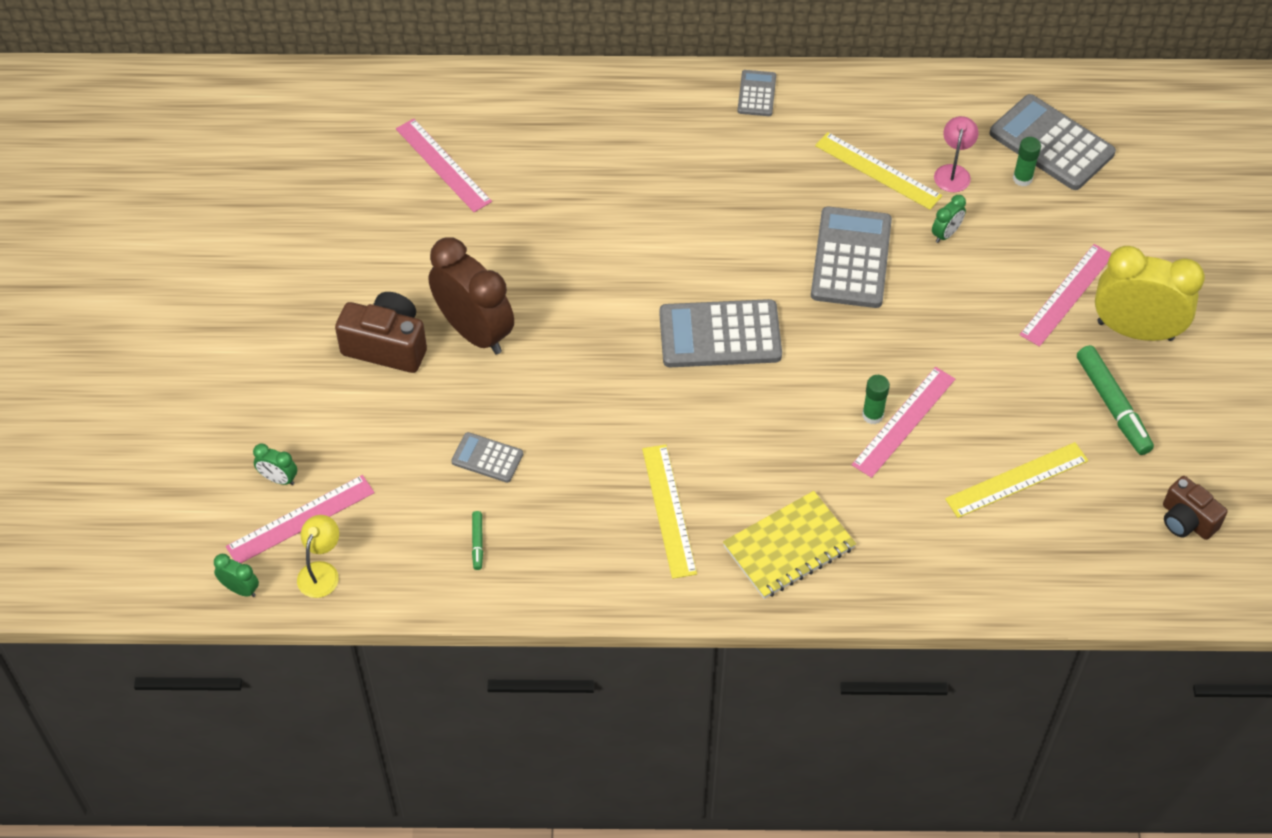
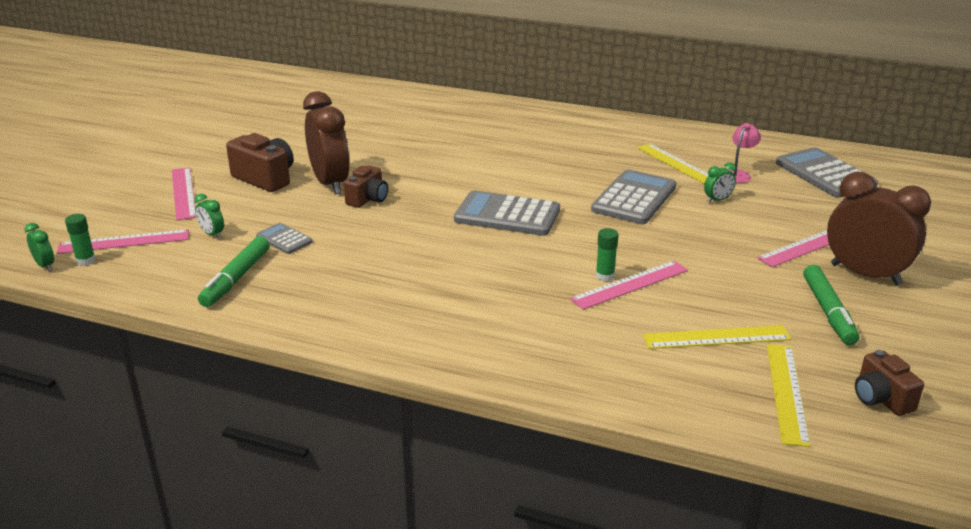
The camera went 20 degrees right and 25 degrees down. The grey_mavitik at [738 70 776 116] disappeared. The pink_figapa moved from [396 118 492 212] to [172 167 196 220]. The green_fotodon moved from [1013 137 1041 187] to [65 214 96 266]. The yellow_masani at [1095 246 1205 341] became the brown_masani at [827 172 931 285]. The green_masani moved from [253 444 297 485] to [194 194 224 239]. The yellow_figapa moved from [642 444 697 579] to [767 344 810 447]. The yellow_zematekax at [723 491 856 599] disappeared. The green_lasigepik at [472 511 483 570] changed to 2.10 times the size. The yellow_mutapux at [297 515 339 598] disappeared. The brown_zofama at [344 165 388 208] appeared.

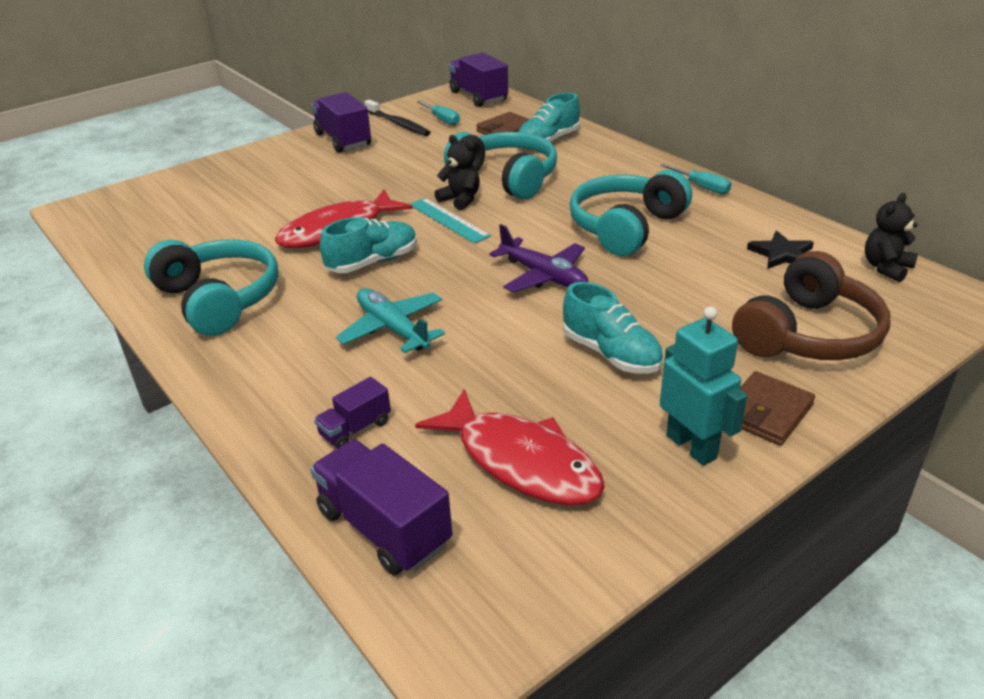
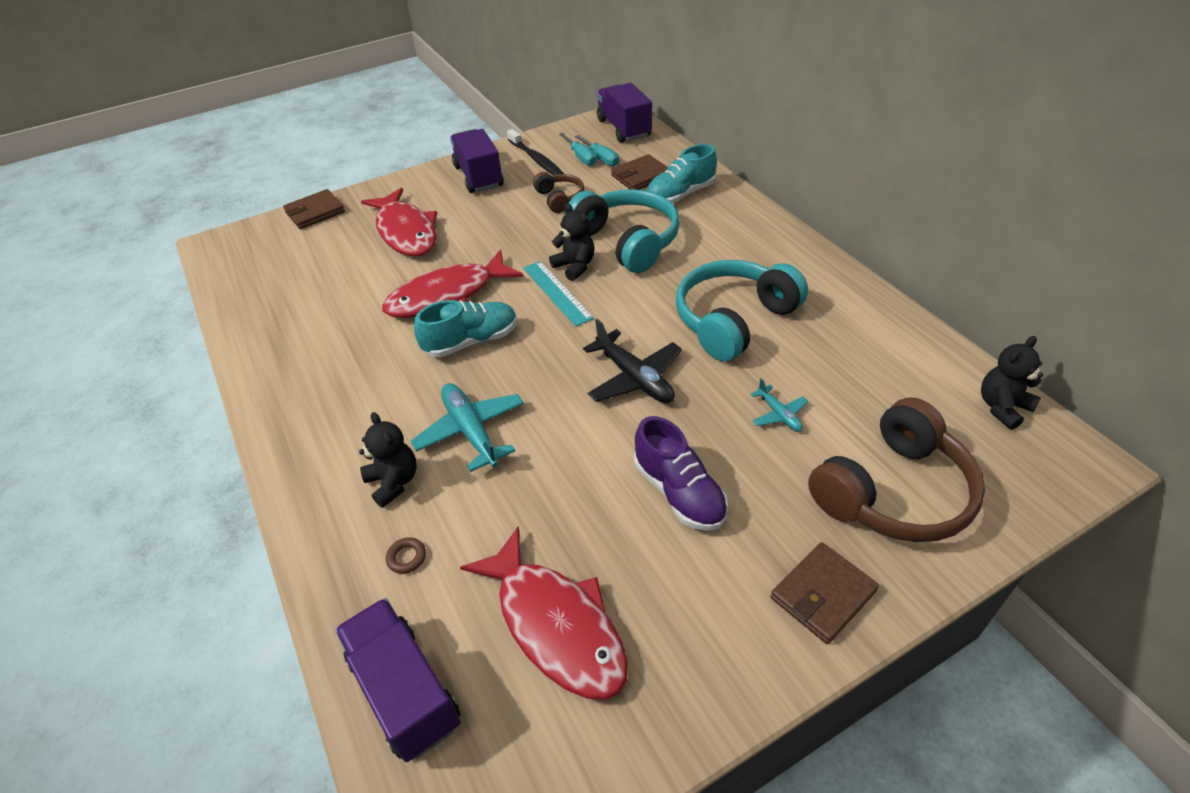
The camera went 10 degrees right and 10 degrees up. The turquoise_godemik moved from [661 164 731 194] to [575 135 619 167]. The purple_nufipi at [489 224 588 293] became the black_nufipi at [583 319 682 403]. The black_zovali at [747 231 814 269] disappeared. The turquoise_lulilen at [144 239 279 336] disappeared. The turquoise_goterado at [563 282 663 374] became the purple_goterado at [634 416 728 531]. The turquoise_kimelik at [660 306 747 466] disappeared. The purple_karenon at [314 377 391 448] was replaced by the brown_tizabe at [386 537 426 574]. The brown_lulilen at [533 172 584 213] appeared. The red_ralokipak at [361 188 437 257] appeared. The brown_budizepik at [283 189 345 229] appeared. The turquoise_nufipi at [751 379 808 432] appeared. The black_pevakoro at [359 412 417 508] appeared.

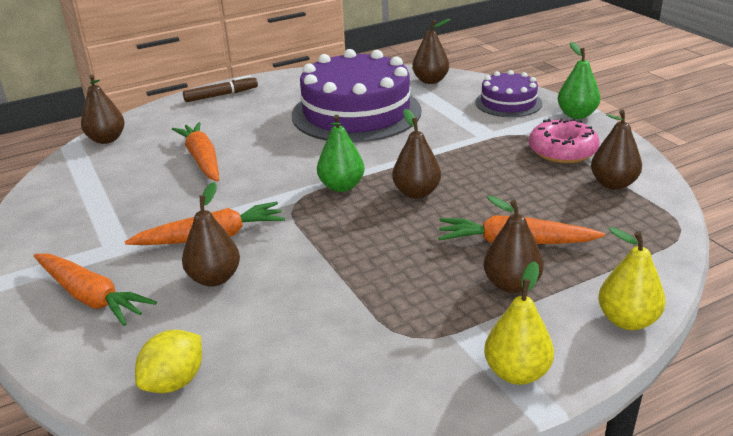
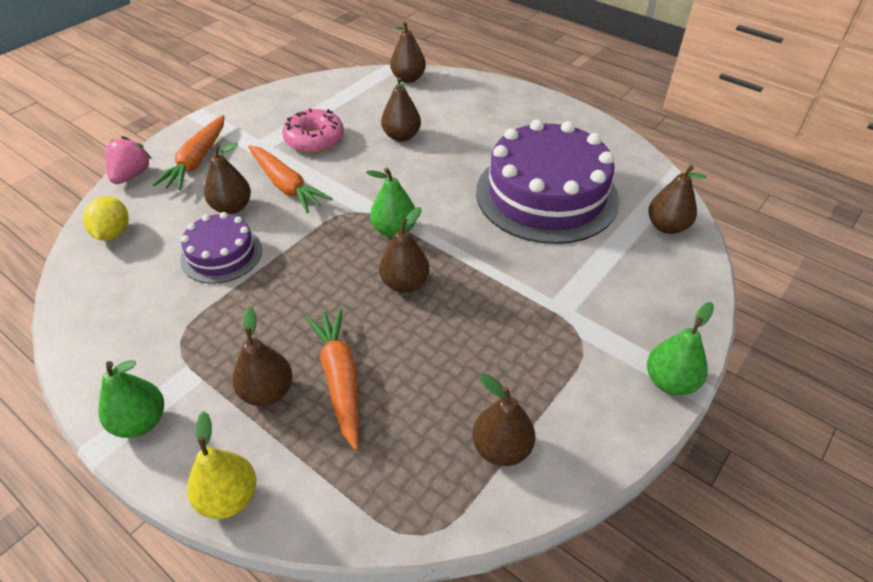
The camera went 65 degrees right and 15 degrees up. The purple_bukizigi moved from [475 70 542 117] to [180 212 262 284]. The brown_lasigepik at [183 75 258 102] disappeared. The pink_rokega moved from [529 118 600 163] to [282 108 344 153]. The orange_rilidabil at [172 122 219 182] was replaced by the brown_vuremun at [381 77 421 142]. The yellow_vuremun at [484 262 554 385] became the green_vuremun at [98 360 164 438]. The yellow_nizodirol at [135 330 202 393] turned 75 degrees clockwise. The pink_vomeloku at [106 136 152 184] appeared.

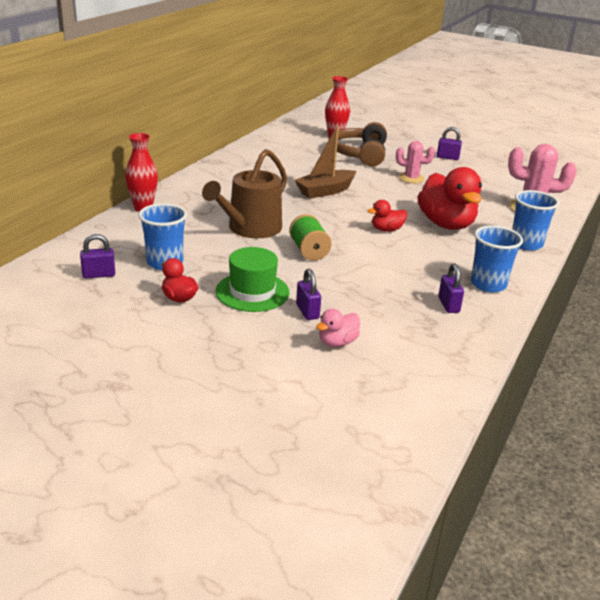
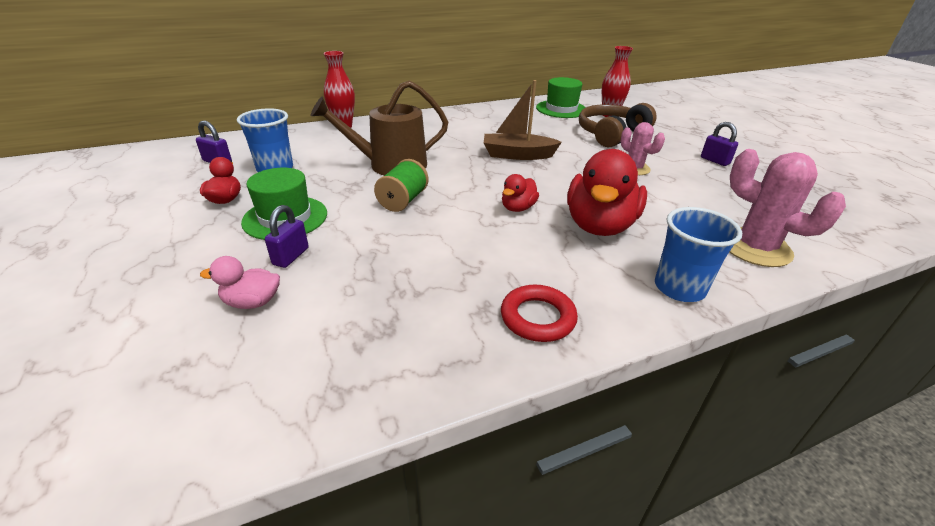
The camera went 40 degrees right and 5 degrees up. The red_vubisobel at [367 200 407 232] turned 75 degrees counterclockwise. The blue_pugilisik at [471 225 523 293] was replaced by the red_tizabe at [501 285 578 342]. The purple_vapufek at [438 264 464 313] disappeared. The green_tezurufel at [536 77 586 118] appeared.

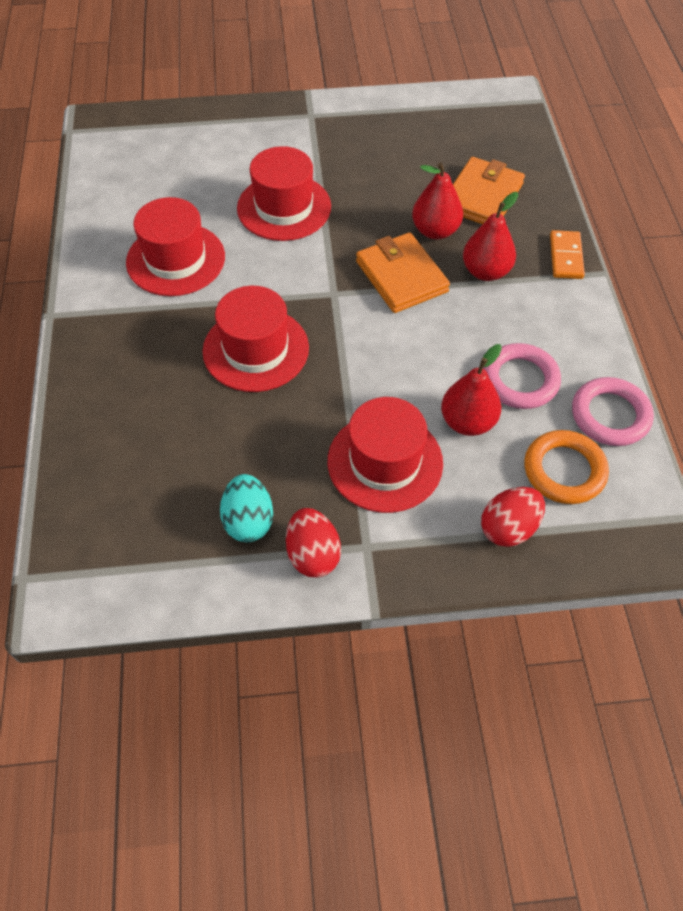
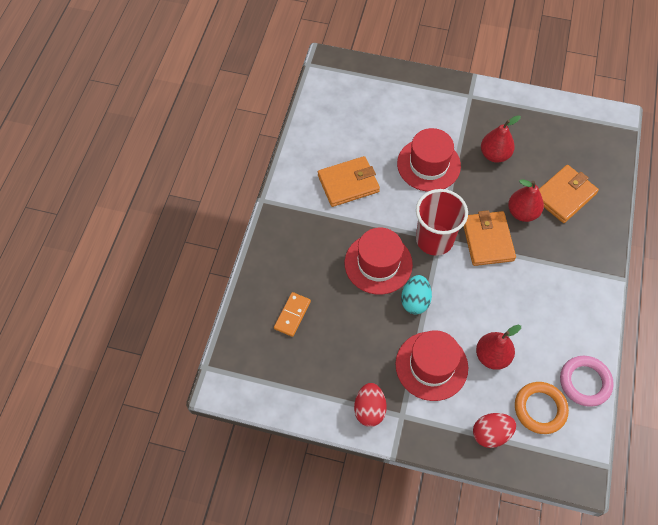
The camera went 20 degrees right and 5 degrees up. The red_vuremun moved from [463 192 518 281] to [481 115 521 163]. The red_tezurufel at [126 197 225 296] was replaced by the orange_budizepik at [318 156 380 207]. The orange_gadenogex moved from [550 230 585 279] to [274 292 311 337]. The pink_tizabe at [483 343 561 409] disappeared. The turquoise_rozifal moved from [220 474 273 542] to [401 275 432 314]. The red_pugilisik at [416 189 468 256] appeared.

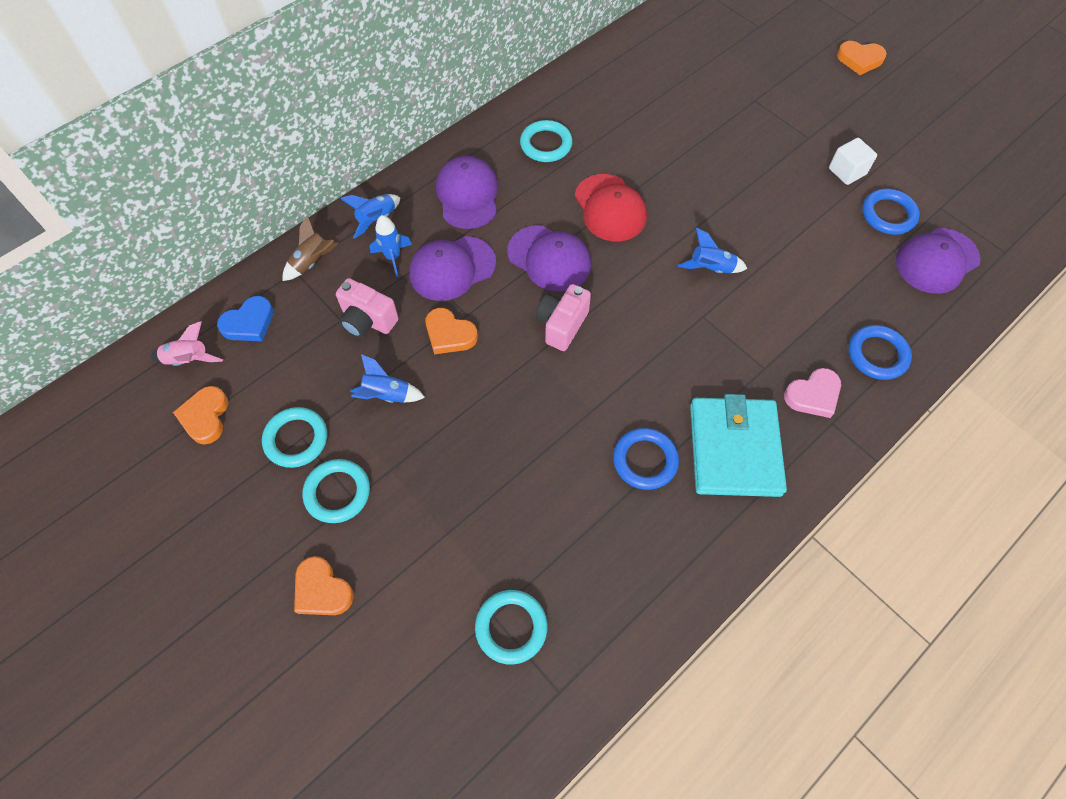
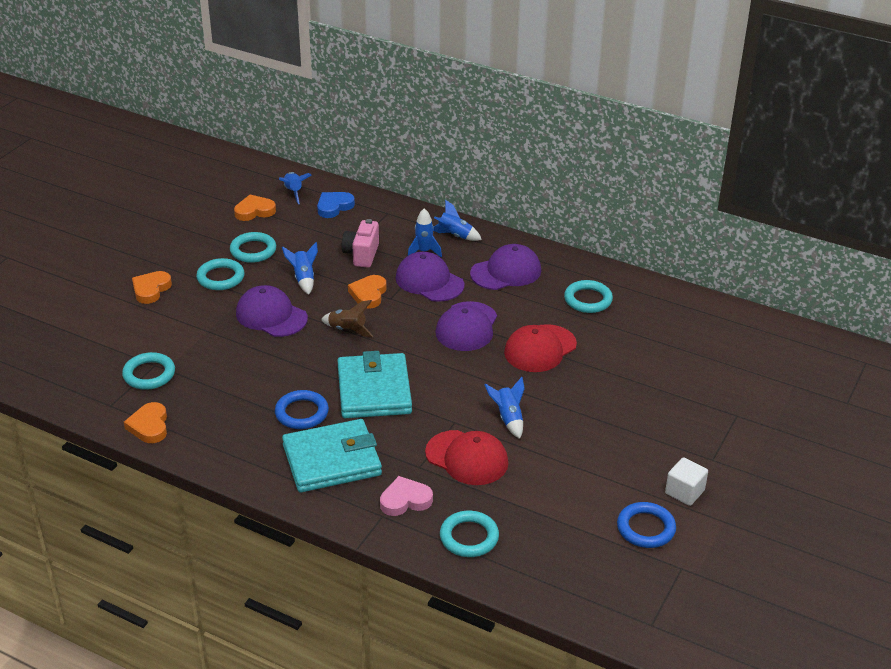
The camera went 70 degrees right and 25 degrees down. The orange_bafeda moved from [837 41 887 75] to [124 402 167 443]. The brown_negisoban moved from [283 215 339 281] to [321 300 373 337]. The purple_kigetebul moved from [896 228 981 294] to [236 285 308 337]. The pink_zofama at [536 284 591 351] disappeared. The blue_bafeda at [217 296 274 341] turned 105 degrees clockwise. The pink_negisoban at [150 322 223 366] became the blue_negisoban at [279 172 311 204]. The blue_tizabe at [848 325 912 380] became the turquoise_tizabe at [440 511 499 557]. The pink_bafeda at [784 368 841 418] turned 120 degrees clockwise. The turquoise_budizepik at [337 351 412 418] appeared. The red_kigetebul at [425 430 509 485] appeared.

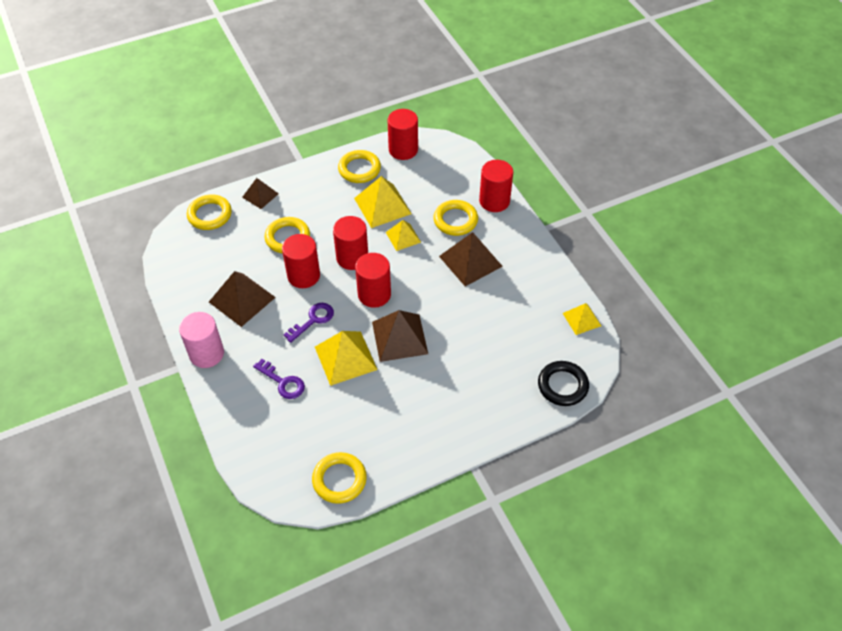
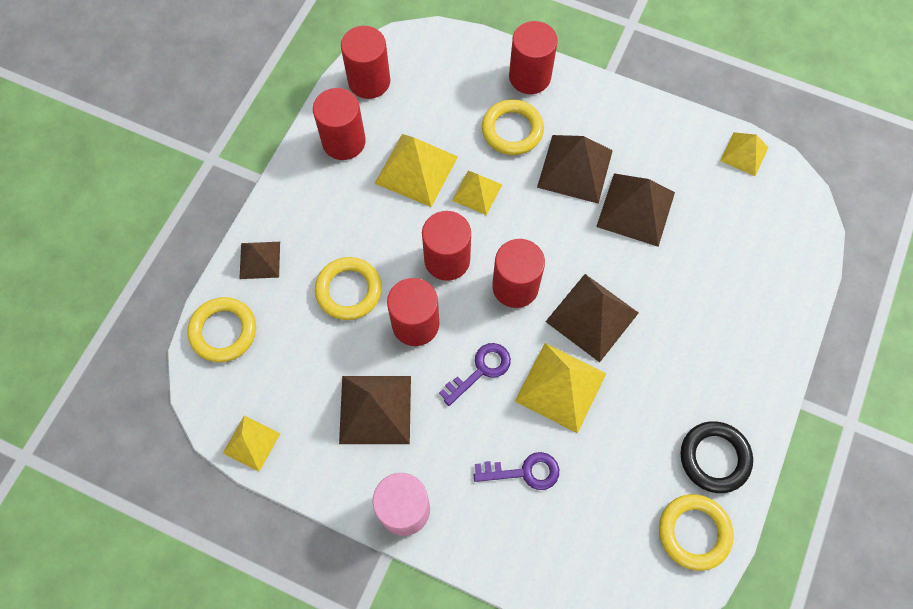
The camera went 40 degrees left and 15 degrees up. The yellow_tizabe at [338 150 381 183] was replaced by the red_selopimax at [313 88 366 160]. The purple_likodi at [284 303 334 343] turned 45 degrees clockwise. The black_tizabe moved from [538 361 589 406] to [681 421 753 493]. The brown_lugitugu at [596 173 675 247] appeared. The yellow_lugitugu at [223 416 281 472] appeared.

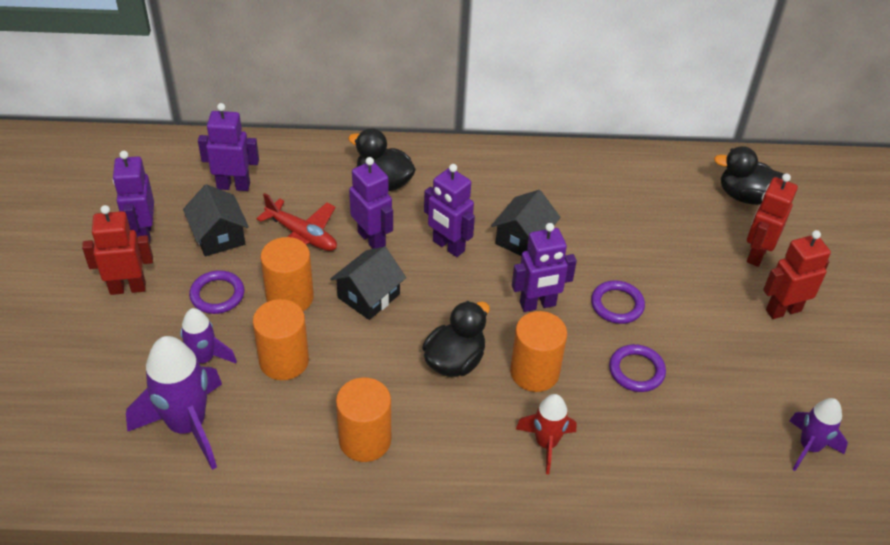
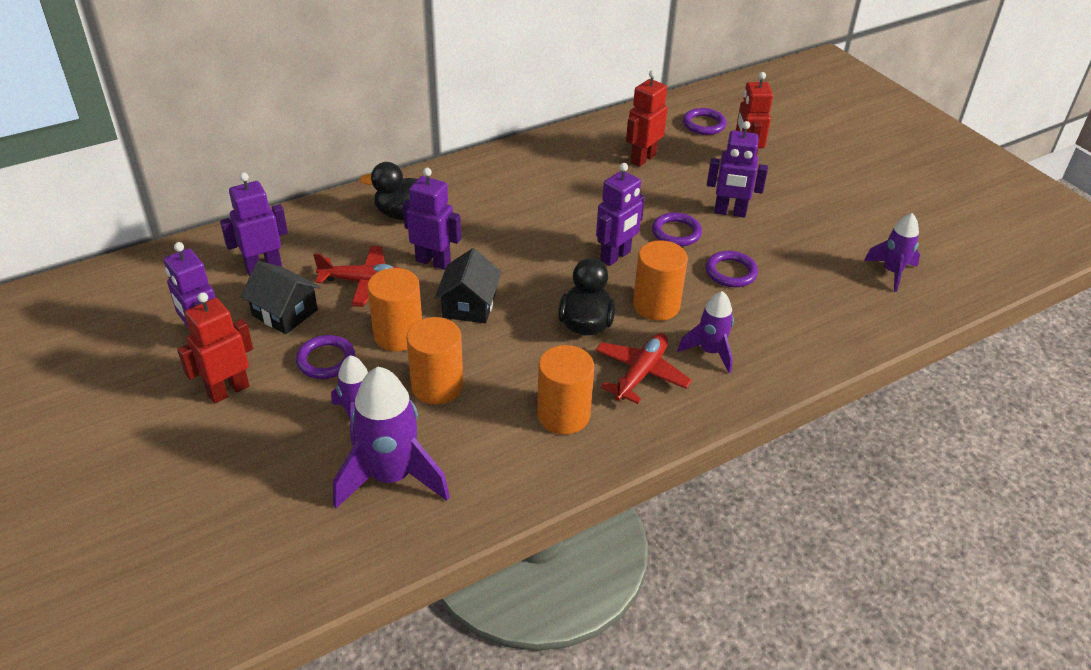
The camera went 30 degrees left and 5 degrees down. The black_vubisobel at [714 146 790 205] was replaced by the purple_tizabe at [683 108 726 135]. The purple_kimelik moved from [424 164 475 257] to [707 121 768 218]. The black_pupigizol at [491 190 561 256] disappeared. The red_kimelik moved from [763 230 831 319] to [626 70 668 167]. The red_negisoban at [516 394 577 474] became the purple_negisoban at [677 291 734 373]. The red_nufipi at [595 333 692 404] appeared.

